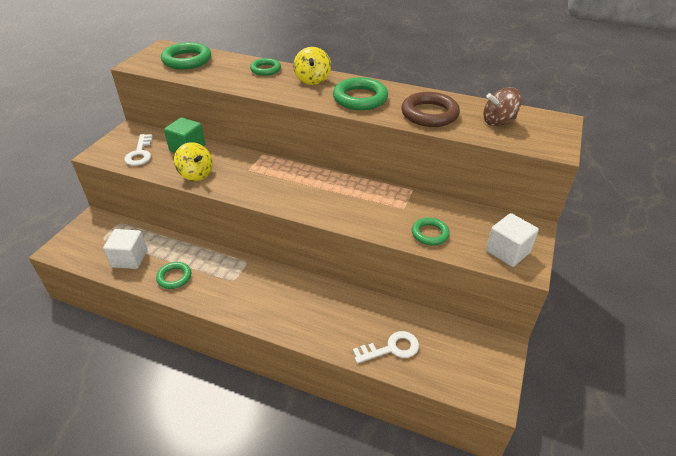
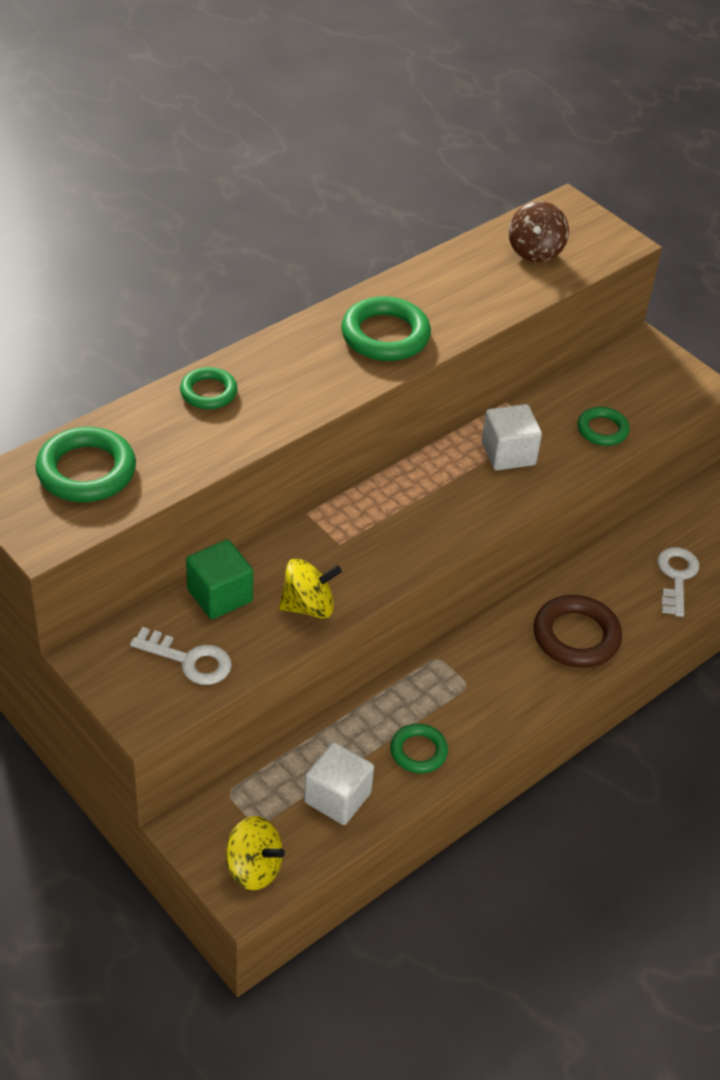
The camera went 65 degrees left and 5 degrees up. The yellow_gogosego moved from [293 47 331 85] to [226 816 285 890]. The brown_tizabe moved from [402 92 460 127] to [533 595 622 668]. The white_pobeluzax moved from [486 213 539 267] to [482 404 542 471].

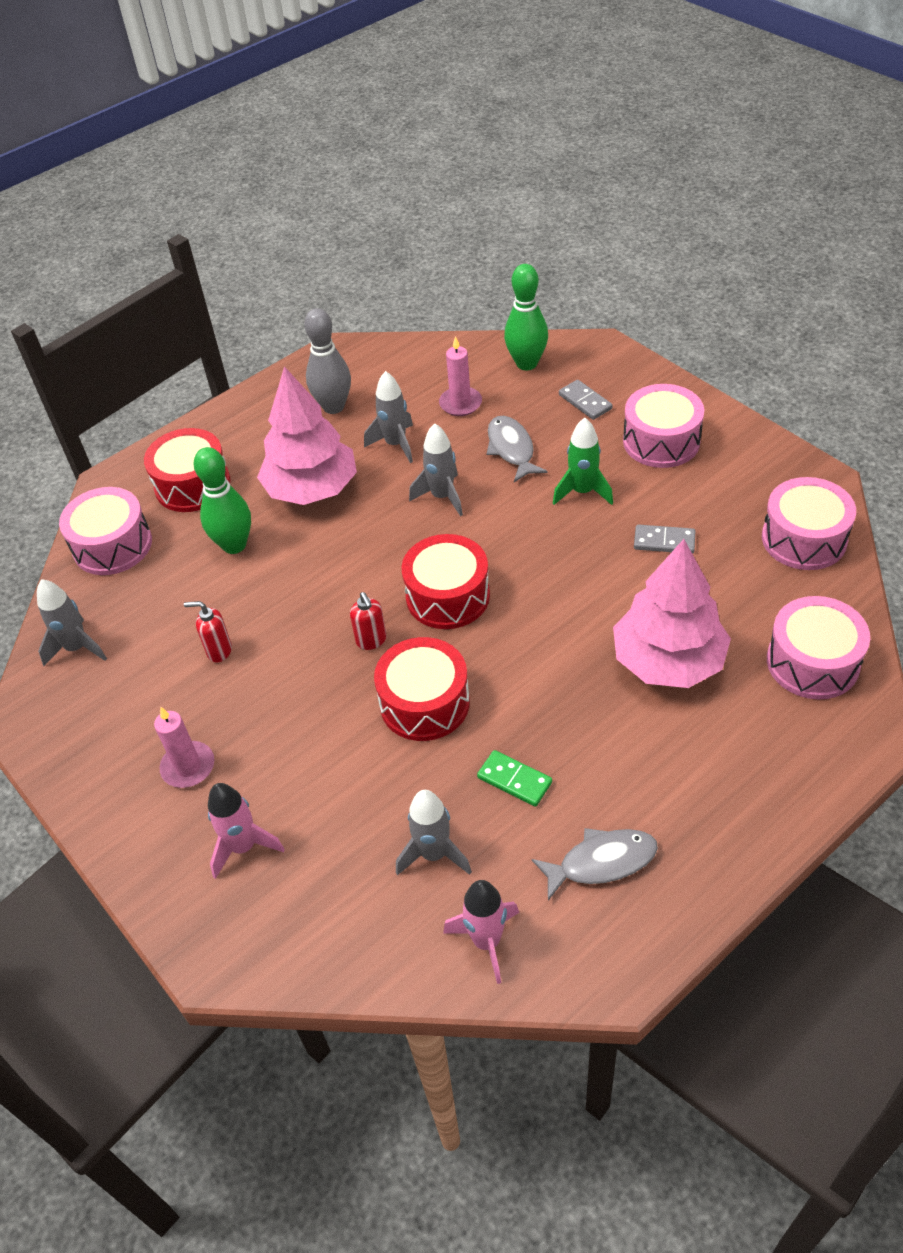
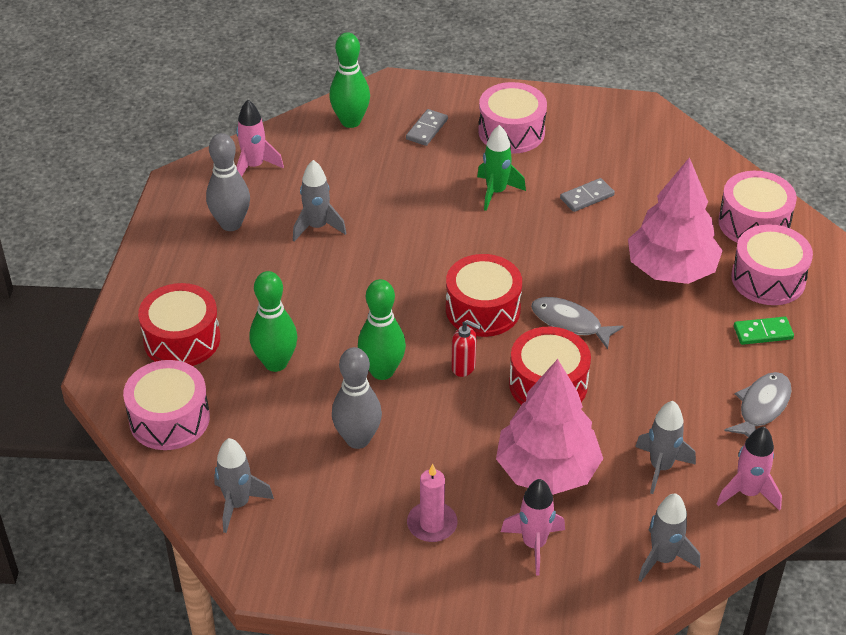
The camera went 45 degrees left and 5 degrees down. The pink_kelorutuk at [439 336 482 416] disappeared. The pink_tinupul moved from [257 366 357 505] to [496 359 603 495]. The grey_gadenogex at [559 380 613 420] turned 75 degrees counterclockwise. The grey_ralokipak moved from [487 416 548 482] to [531 297 624 349]. The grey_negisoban moved from [409 423 463 516] to [638 493 700 582]. The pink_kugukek moved from [762 477 856 570] to [731 224 813 305]. The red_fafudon at [184 601 232 662] was replaced by the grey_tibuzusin at [332 347 382 449]. The green_gadenogex moved from [477 750 552 807] to [734 317 794 345]. The pink_negisoban at [236 100 284 176] appeared. The green_tibuzusin at [358 279 406 380] appeared.

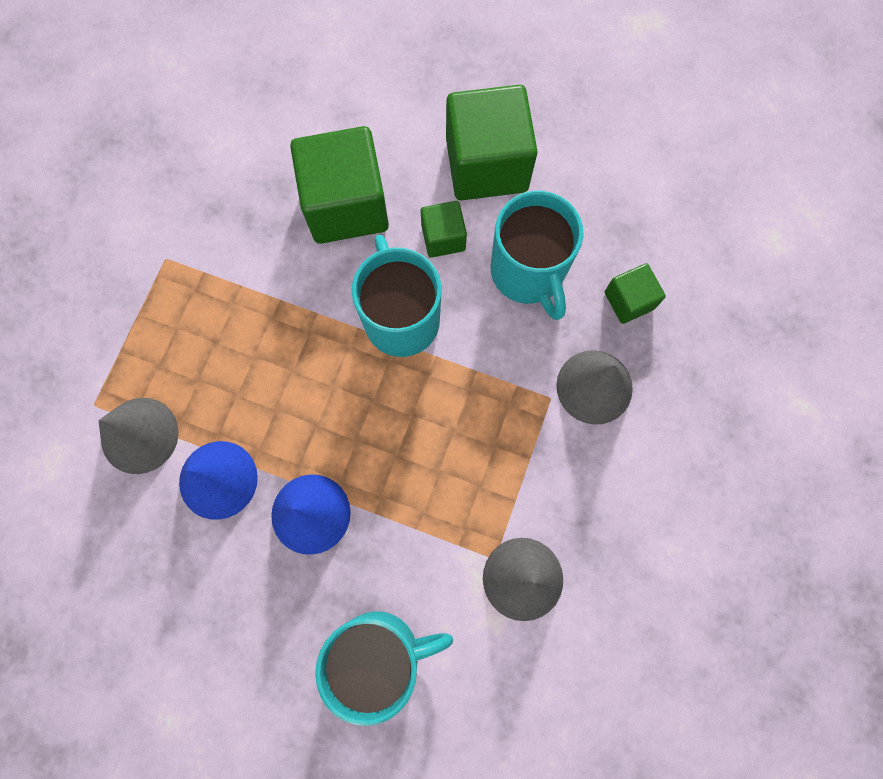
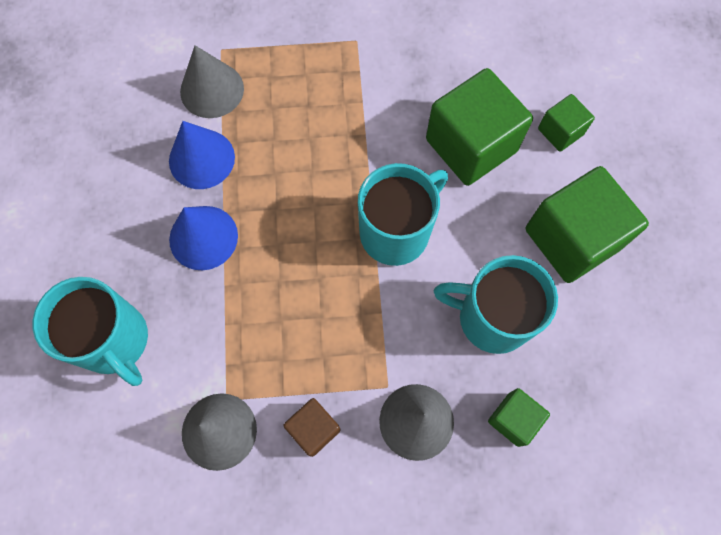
The camera went 65 degrees right and 5 degrees down. The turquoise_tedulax at [491 191 584 320] turned 60 degrees clockwise. The green_pobeluzax moved from [421 201 467 258] to [538 94 595 152]. The brown_pobeluzax at [283 398 341 457] appeared.

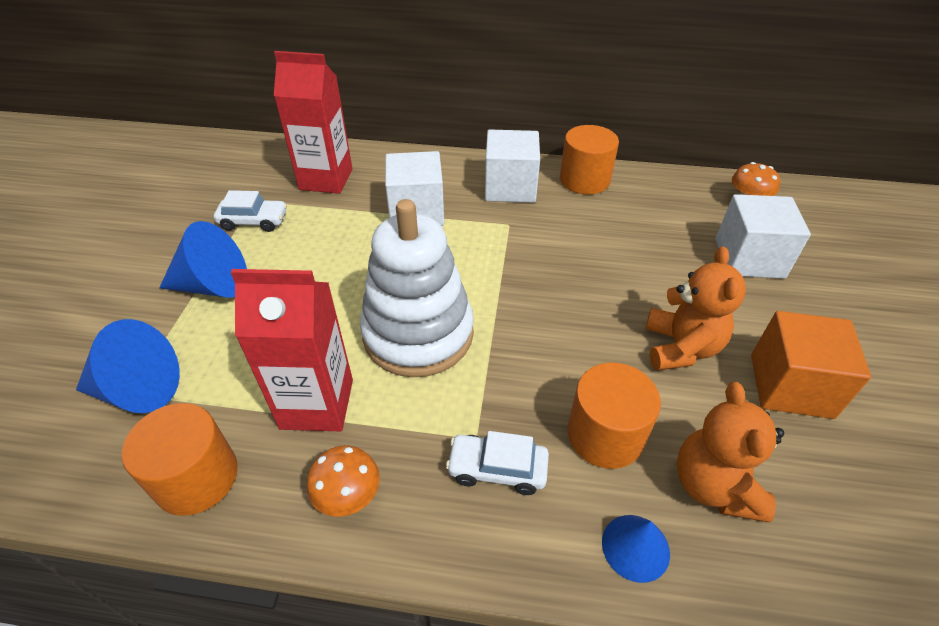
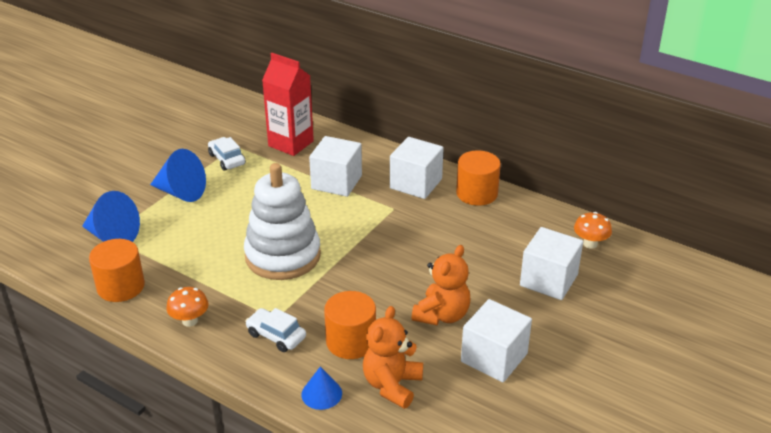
The camera went 25 degrees right and 10 degrees down. The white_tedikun at [214 190 287 232] turned 150 degrees counterclockwise. The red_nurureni at [231 269 353 432] disappeared. The orange_pobeluzax at [751 311 871 419] became the white_pobeluzax at [461 299 532 382].

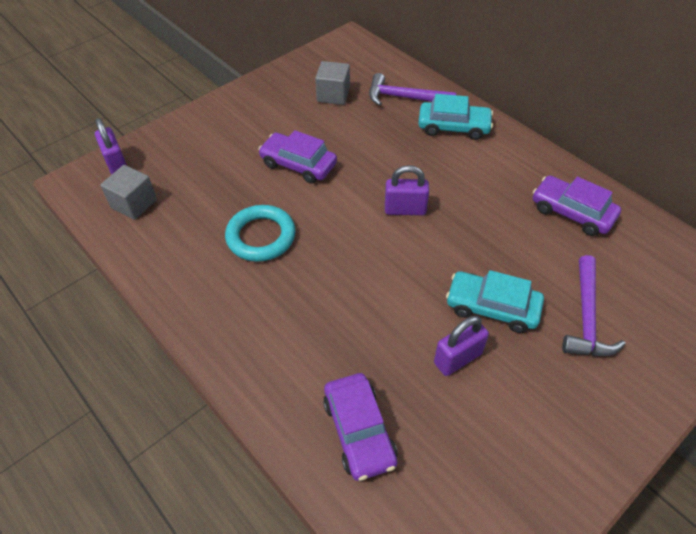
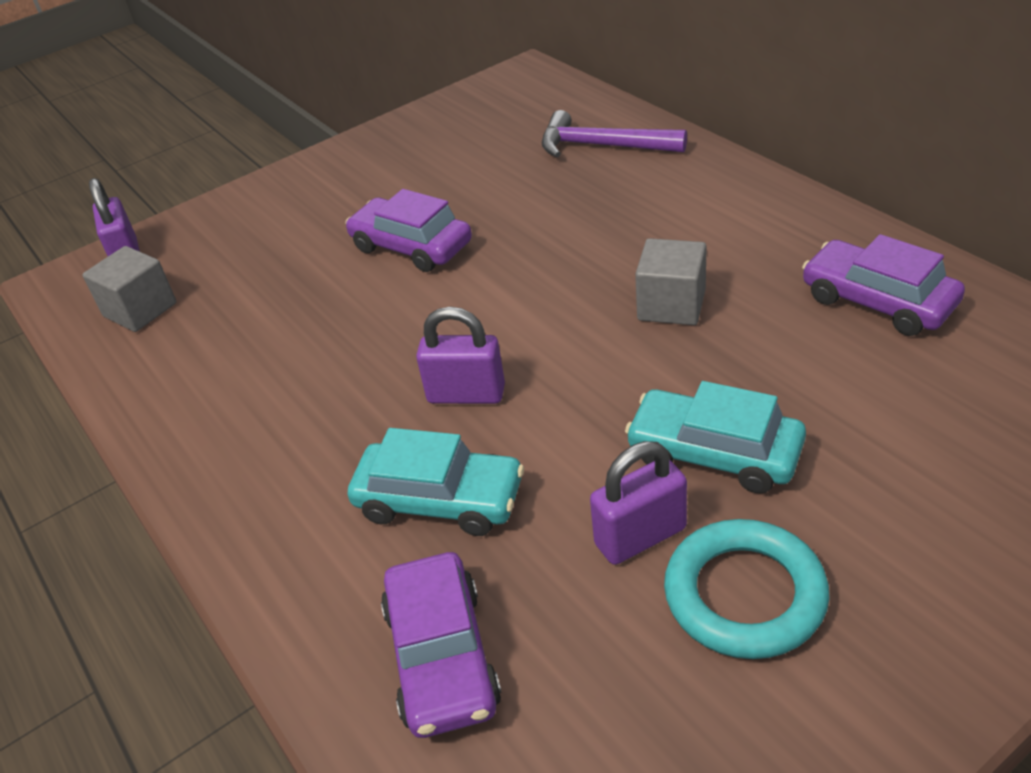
The camera went 10 degrees right and 10 degrees down. The grey_pobeluzax moved from [315 61 350 105] to [635 238 707 325]. The turquoise_tedikun moved from [418 94 493 140] to [348 428 524 536]. The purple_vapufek moved from [385 165 429 215] to [416 307 505 404]. The turquoise_tizabe moved from [225 205 296 262] to [664 519 830 659]. The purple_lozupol at [562 255 626 356] disappeared.

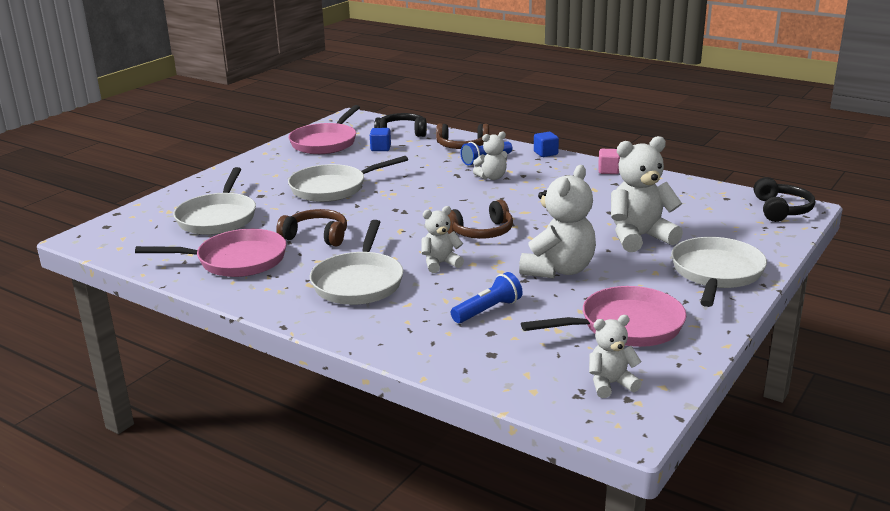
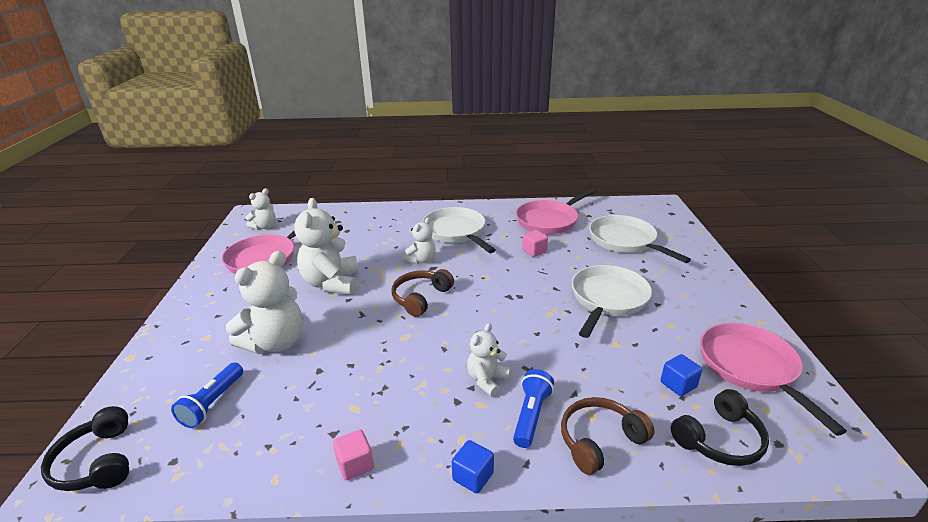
The camera went 145 degrees right and 5 degrees up. The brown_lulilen at [276 209 347 246] was replaced by the pink_pobeluzax at [522 230 548 257]. The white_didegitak at [671 237 767 307] disappeared. The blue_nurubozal moved from [451 272 523 323] to [171 362 243 428].

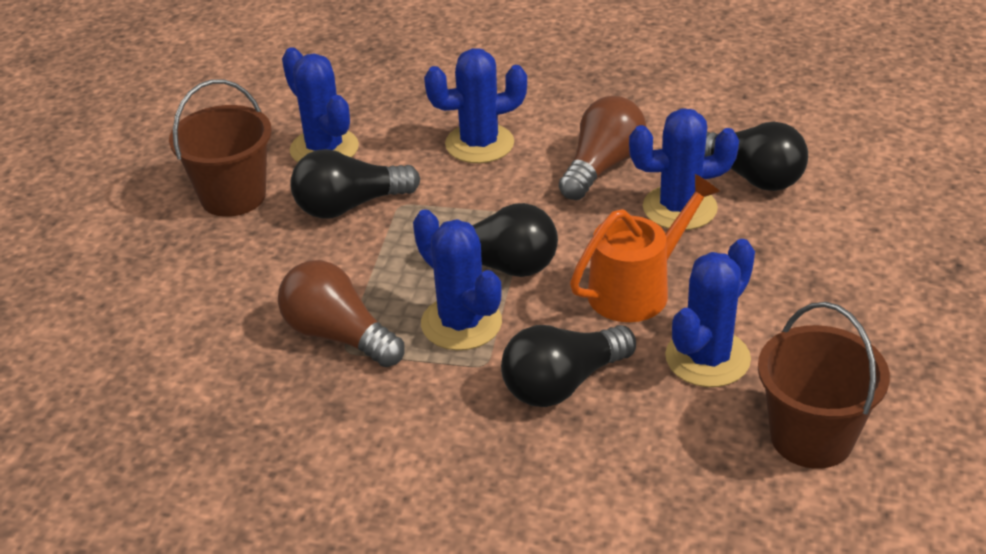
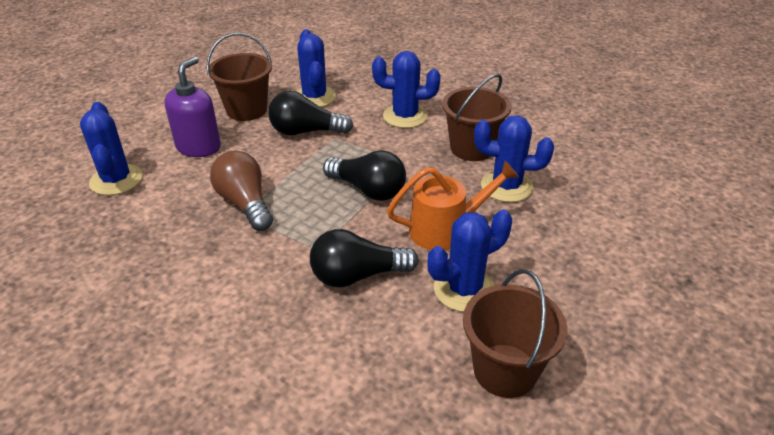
The camera went 20 degrees right and 0 degrees up. The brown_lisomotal at [559 96 647 200] was replaced by the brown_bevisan at [442 74 512 161]. The black_lisomotal at [705 122 808 191] disappeared. The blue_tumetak moved from [413 209 502 350] to [80 102 143 195]. The purple_fafudon at [164 56 221 157] appeared.

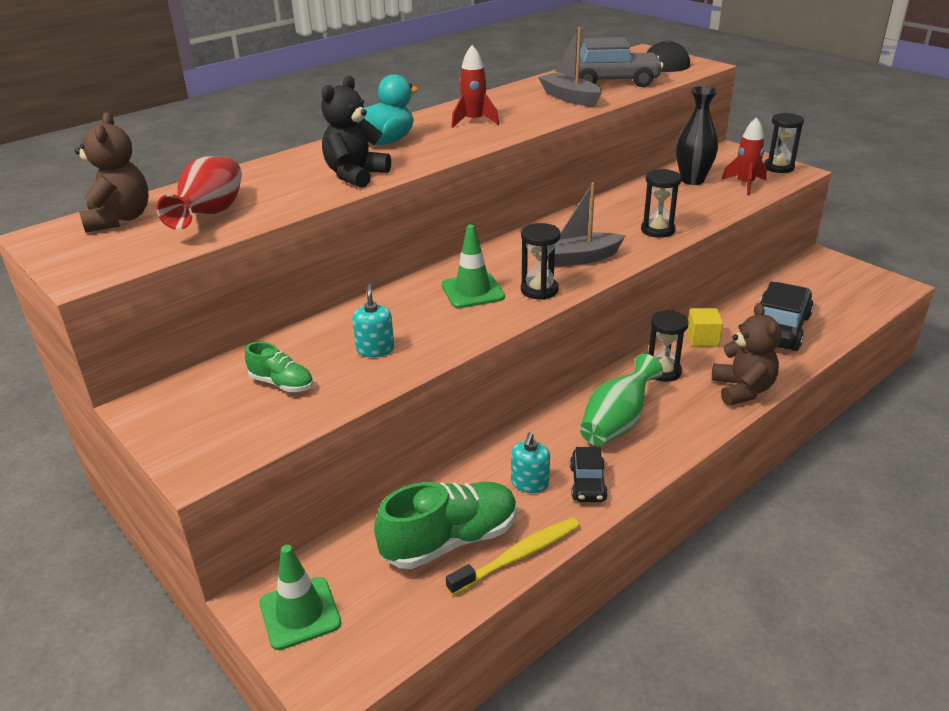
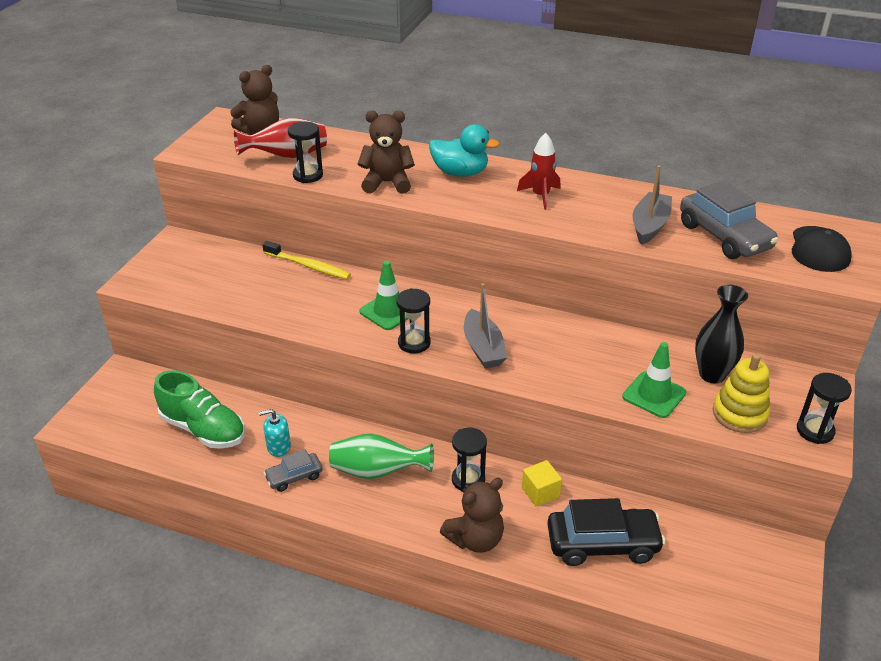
The camera went 60 degrees right and 5 degrees up. The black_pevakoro at [321 76 391 188] became the brown_pevakoro at [357 111 415 194]. The red_negisoban at [722 117 767 195] was replaced by the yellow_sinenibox at [713 354 770 433]. The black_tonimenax moved from [641 169 682 238] to [288 122 323 183]. The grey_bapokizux at [547 182 626 267] turned 150 degrees counterclockwise. The turquoise_fafudon at [352 284 394 357] disappeared. The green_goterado at [245 342 313 392] disappeared. The black_tedikun at [570 447 608 502] became the grey_tedikun at [264 449 323 492]. The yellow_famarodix moved from [446 518 580 595] to [262 241 351 279]. The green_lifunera moved from [259 545 341 650] to [622 342 686 418].

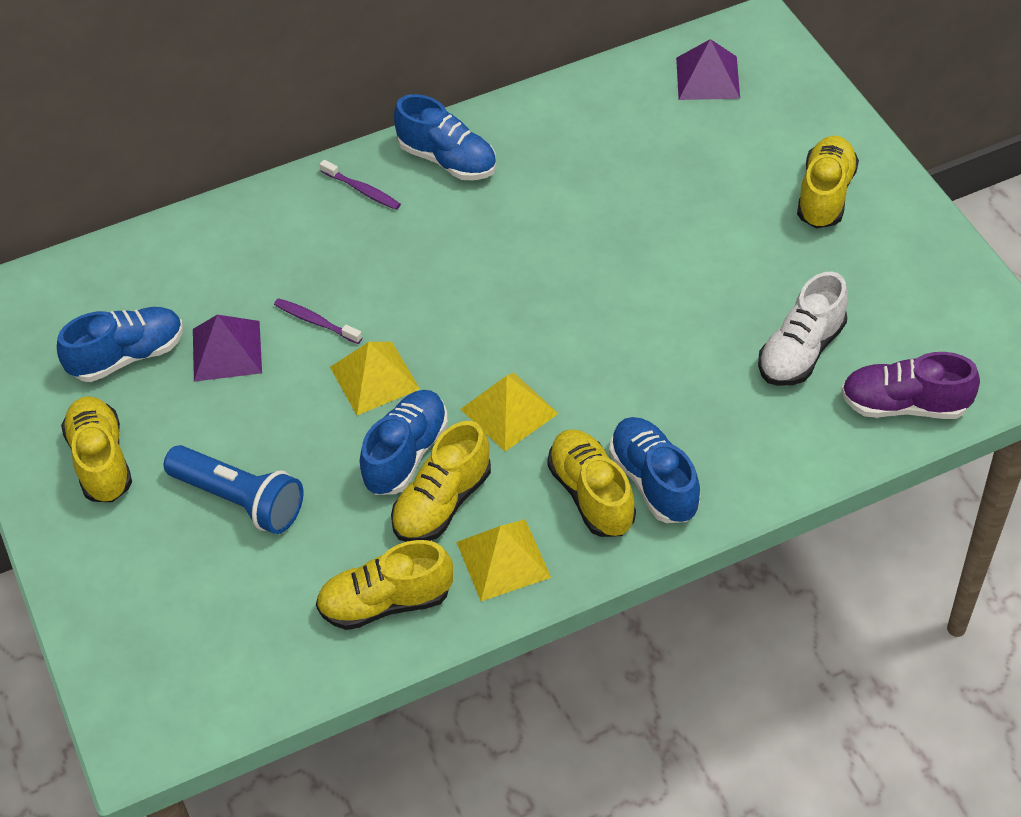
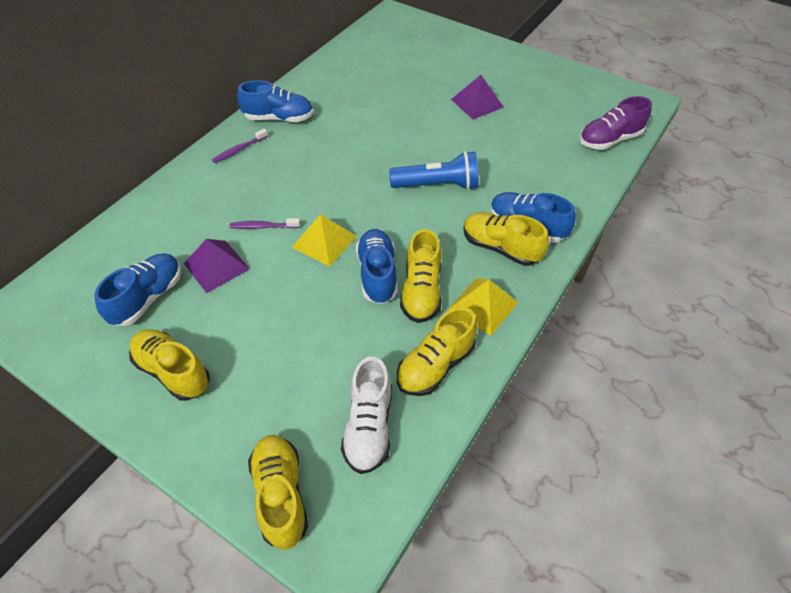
The camera went 35 degrees left and 0 degrees up. The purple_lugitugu moved from [676 39 740 100] to [451 75 504 120]. The yellow_goterado moved from [797 136 859 228] to [248 435 308 550]. The purple_famarodix at [320 160 401 210] turned 135 degrees clockwise. The white_goterado moved from [758 271 848 386] to [341 356 392 474]. The yellow_lugitugu at [461 372 559 451] disappeared. The blue_nurubozal moved from [164 445 304 534] to [389 151 479 190].

